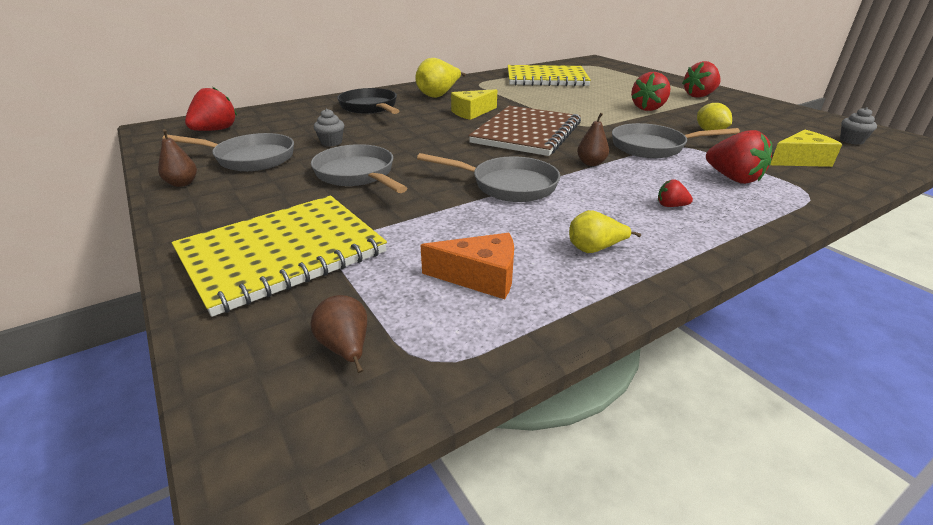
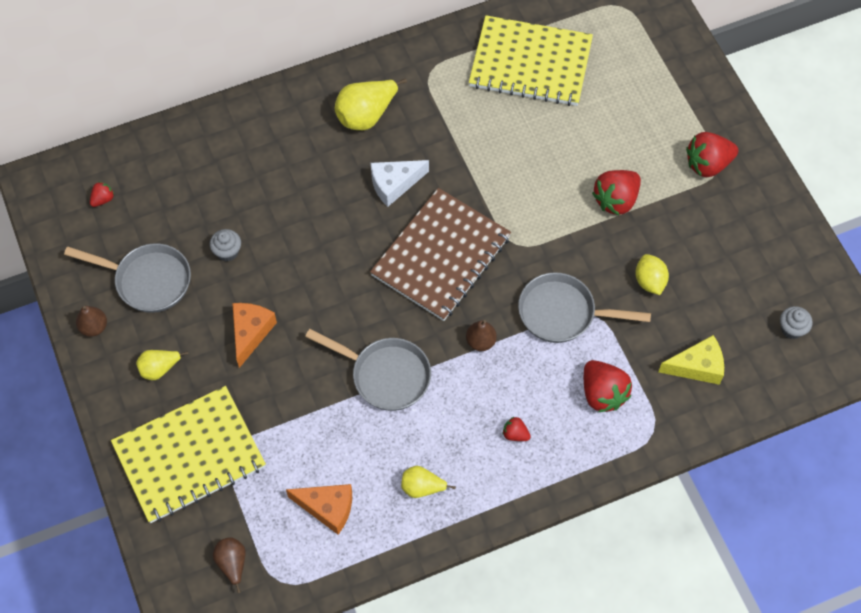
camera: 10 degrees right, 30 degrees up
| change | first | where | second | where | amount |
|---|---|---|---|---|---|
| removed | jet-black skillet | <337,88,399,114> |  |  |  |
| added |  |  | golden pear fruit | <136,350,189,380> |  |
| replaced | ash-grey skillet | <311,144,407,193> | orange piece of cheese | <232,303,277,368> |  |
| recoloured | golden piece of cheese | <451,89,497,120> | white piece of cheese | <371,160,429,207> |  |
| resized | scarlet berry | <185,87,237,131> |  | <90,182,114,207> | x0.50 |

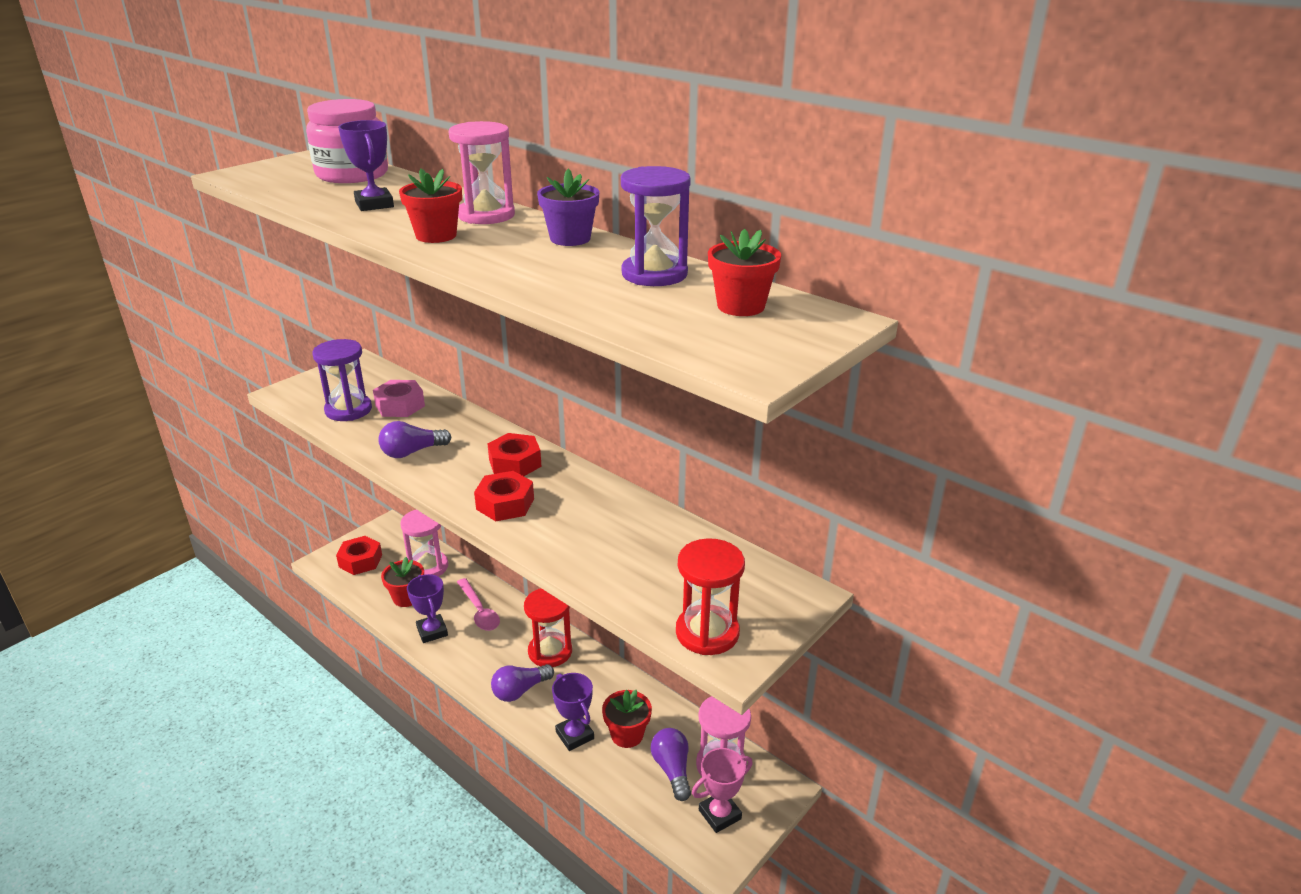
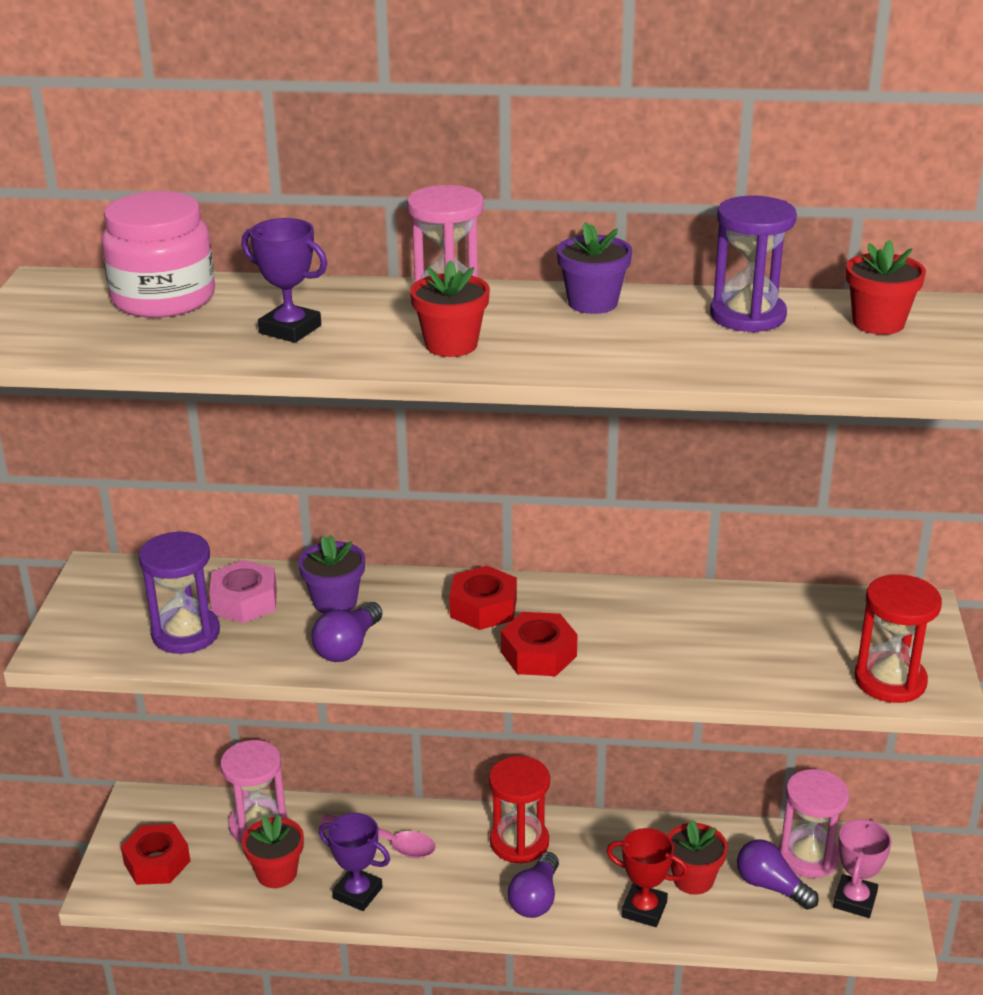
camera: 35 degrees left, 0 degrees up
| change | first | where | second | where | amount |
|---|---|---|---|---|---|
| added |  |  | royal purple flower pot | <298,535,365,614> |  |
| recoloured | royal purple award cup | <552,673,594,751> | scarlet award cup | <606,828,689,927> |  |

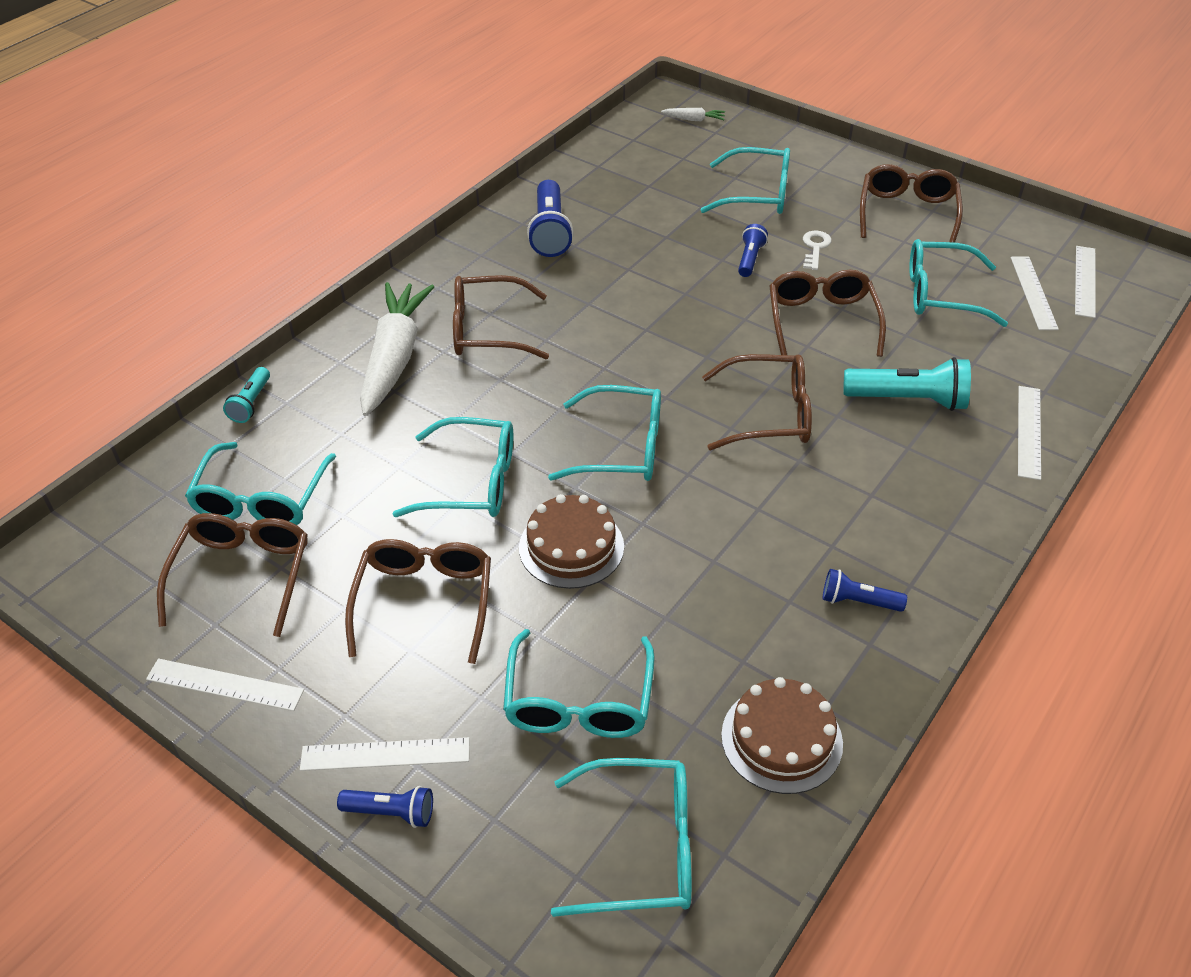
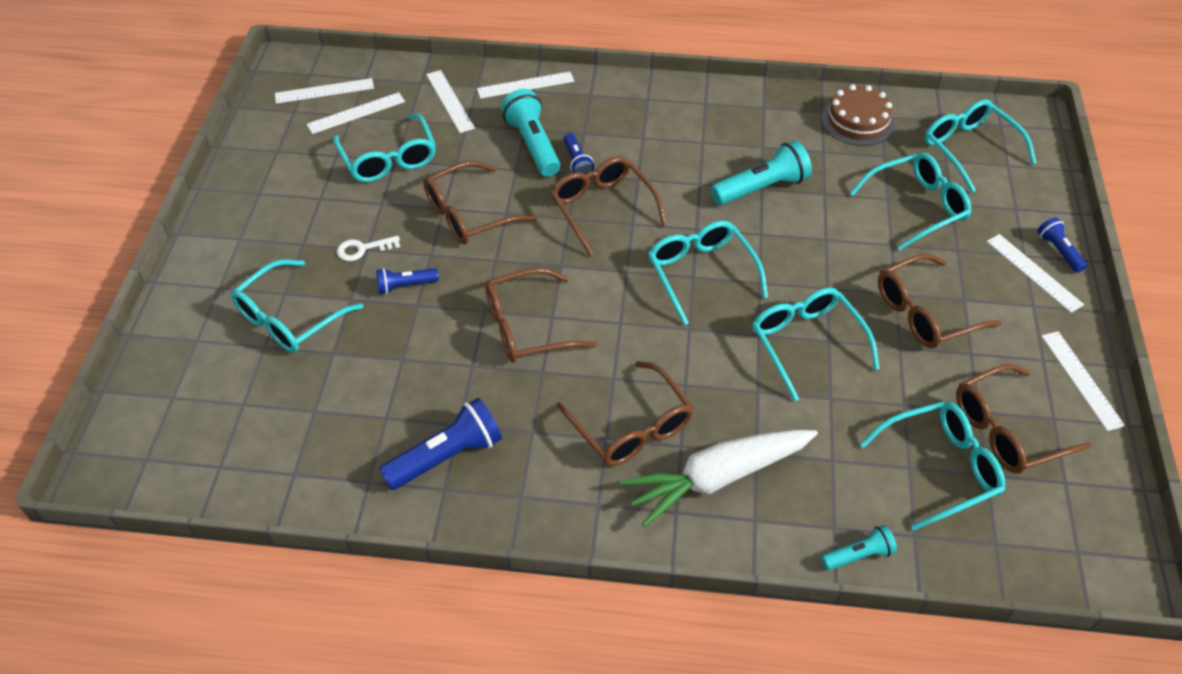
camera: 120 degrees left, 5 degrees up
| change | first | where | second | where | amount |
|---|---|---|---|---|---|
| removed | russet gateau | <519,494,624,589> |  |  |  |
| removed | white toy carrot | <661,108,725,121> |  |  |  |
| added |  |  | white straightedge | <426,70,475,133> |  |
| added |  |  | teal torch | <711,140,812,205> |  |
| moved | blue torch | <823,569,907,612> |  | <563,133,594,174> |  |
| moved | russet glasses | <860,164,963,243> |  | <485,268,597,363> |  |
| turned | teal glasses | <700,147,790,214> |  | <231,259,363,353> | 120 degrees counterclockwise |

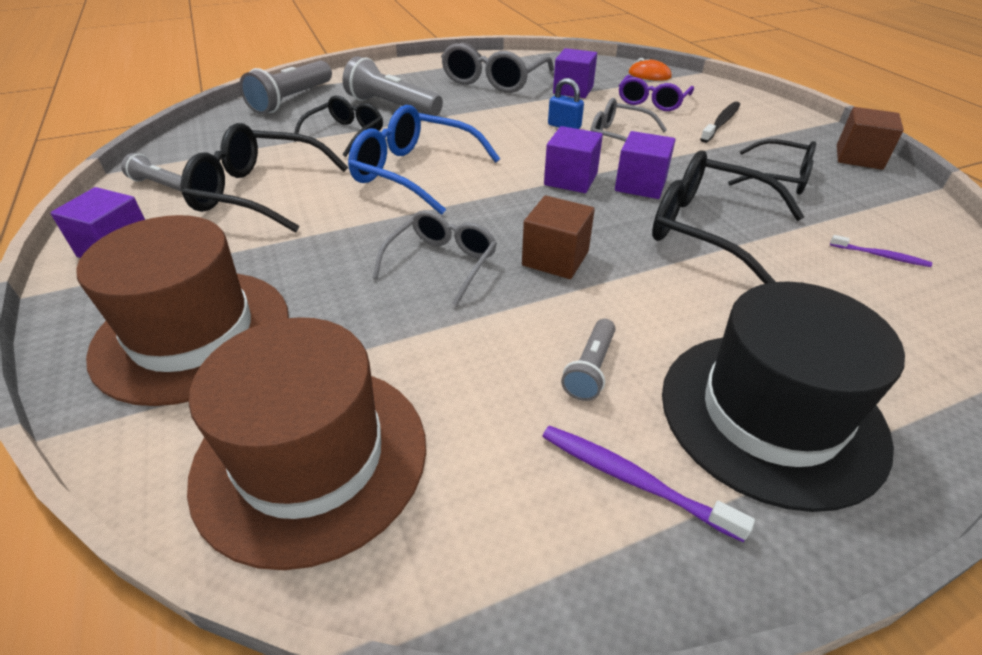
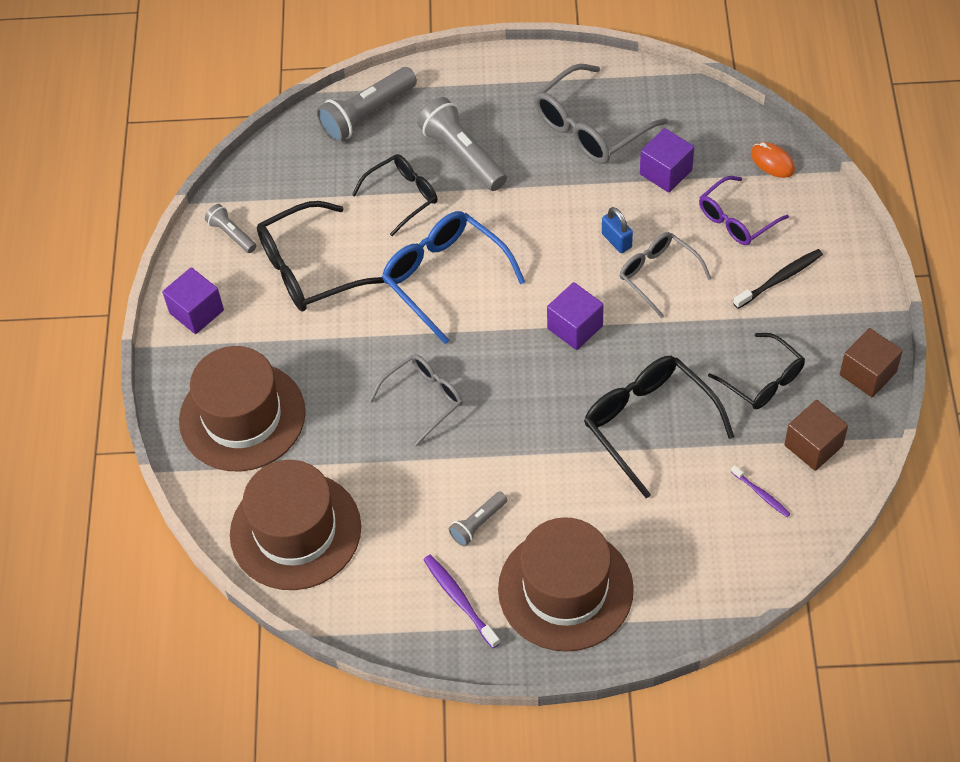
camera: 25 degrees right, 15 degrees up
| change | first | where | second | where | amount |
|---|---|---|---|---|---|
| removed | royal purple cube | <615,131,675,199> |  |  |  |
| moved | russet cube | <522,196,595,279> |  | <784,400,848,471> |  |
| recoloured | jet-black tall hat | <662,281,905,512> | russet tall hat | <498,517,634,652> |  |
| turned | jet-black glasses | <181,123,348,233> |  | <257,201,385,312> | 60 degrees counterclockwise |

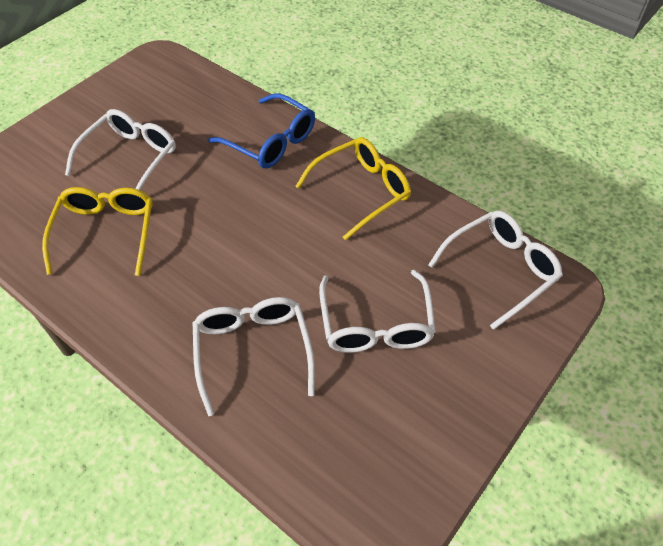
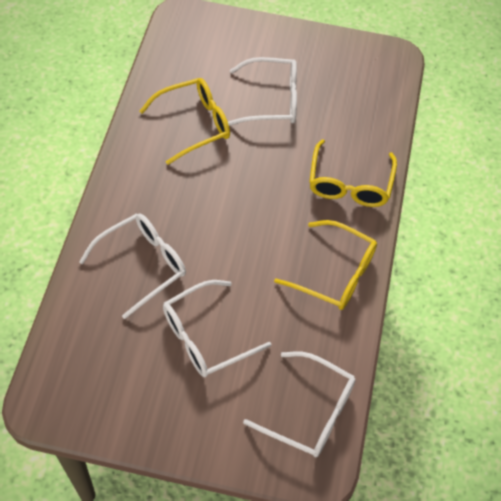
camera: 60 degrees right, 5 degrees up
| change | first | where | second | where | amount |
|---|---|---|---|---|---|
| recoloured | blue glasses | <208,93,315,168> | golden glasses | <309,139,397,207> |  |

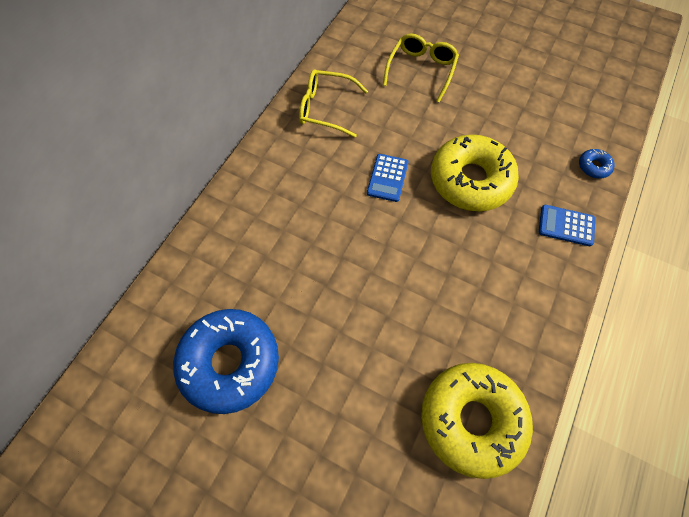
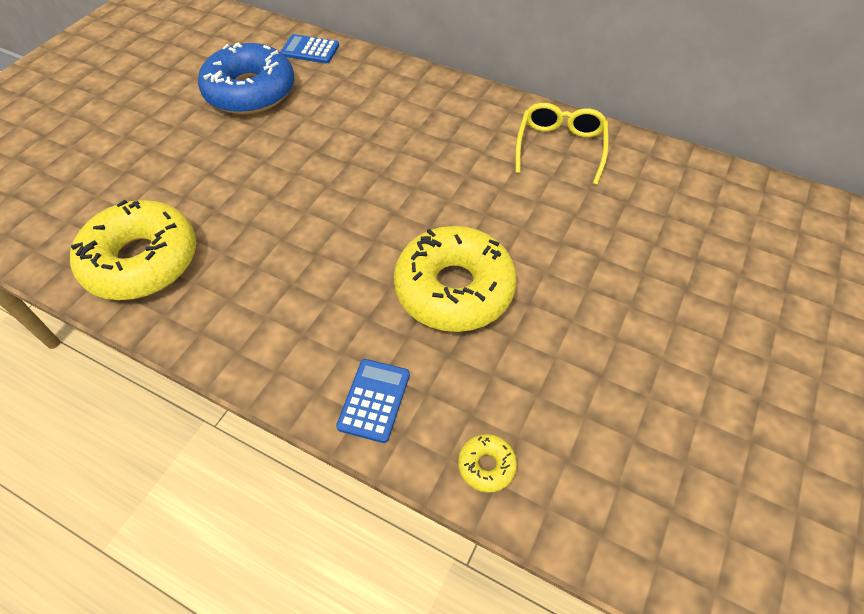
camera: 90 degrees right, 10 degrees down
| change | first | where | second | where | amount |
|---|---|---|---|---|---|
| removed | golden glasses | <383,33,459,102> |  |  |  |
| moved | blue pocket calculator | <367,154,408,202> |  | <280,34,339,64> |  |
| recoloured | blue doughnut | <579,149,615,179> | golden doughnut | <458,434,517,493> |  |

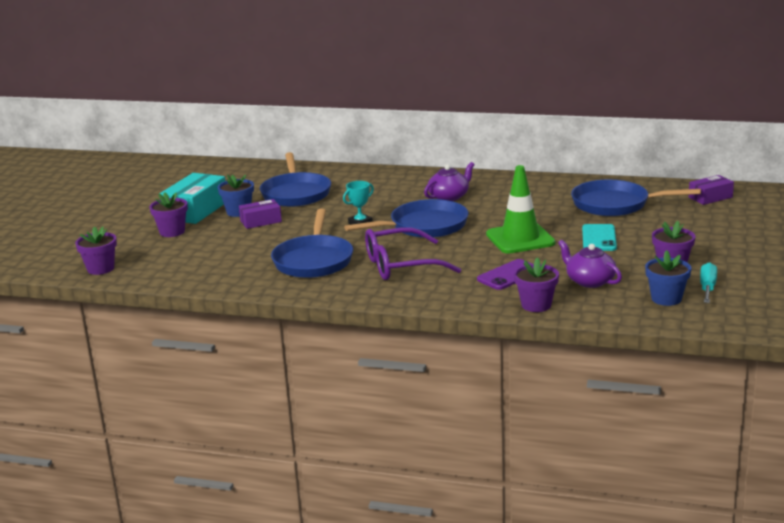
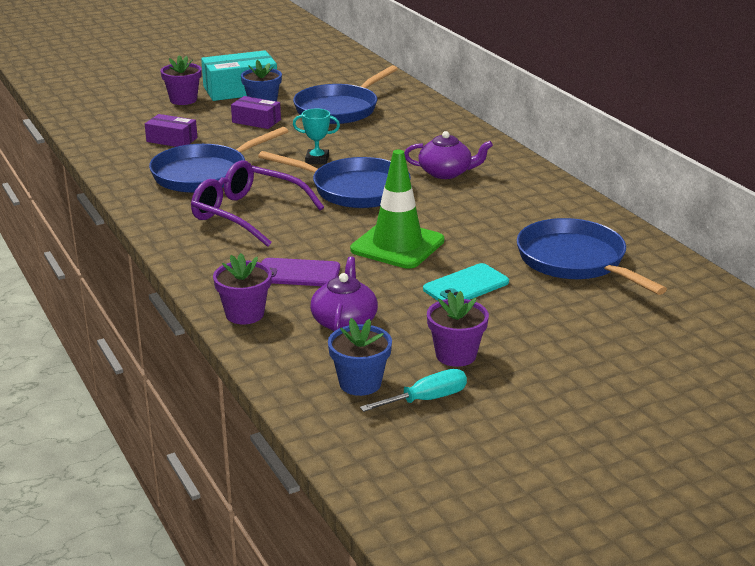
camera: 45 degrees right, 5 degrees up
| change | first | where | second | where | amount |
|---|---|---|---|---|---|
| removed | royal purple flower pot | <75,226,117,275> |  |  |  |
| moved | royal purple box | <689,175,734,205> |  | <145,114,197,147> |  |

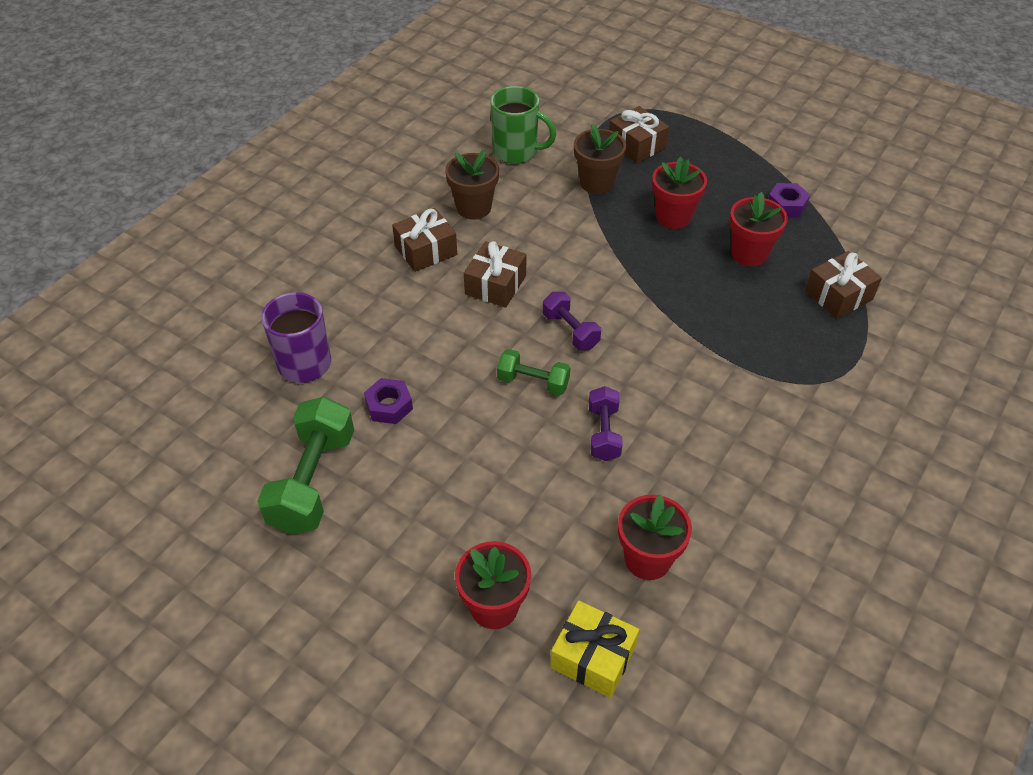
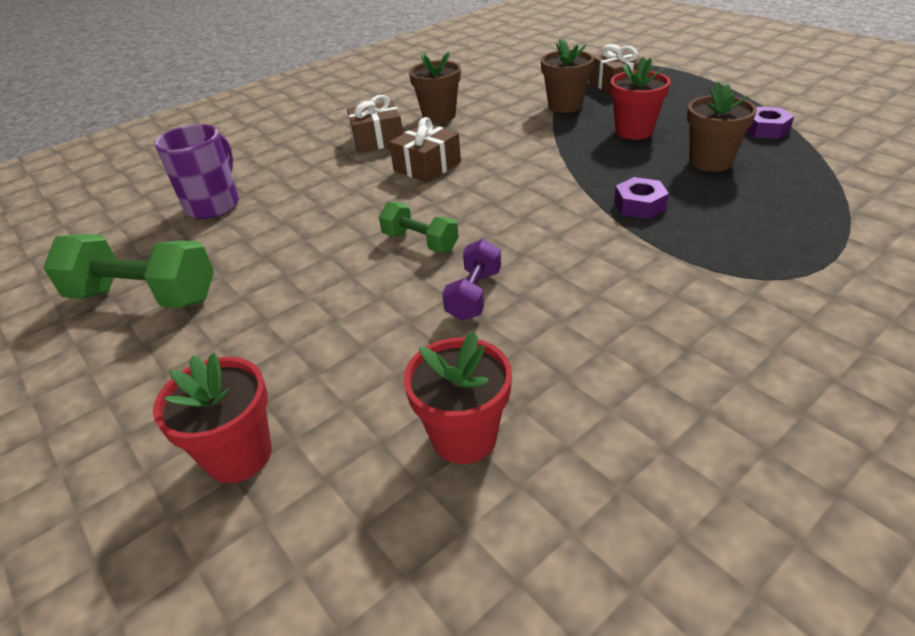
camera: 20 degrees right, 10 degrees down
| change | first | where | second | where | amount |
|---|---|---|---|---|---|
| removed | leaf-green mug | <491,86,556,164> |  |  |  |
| removed | royal purple free weight | <543,292,601,350> |  |  |  |
| removed | golden gift | <550,600,639,698> |  |  |  |
| removed | russet gift | <805,251,882,319> |  |  |  |
| moved | royal purple hexagon nut | <364,378,413,424> |  | <614,177,669,219> |  |
| recoloured | scarlet flower pot | <729,192,788,266> | russet flower pot | <687,82,757,172> |  |
| turned | leaf-green free weight | <257,397,354,534> |  | <43,234,214,308> | 75 degrees clockwise |

